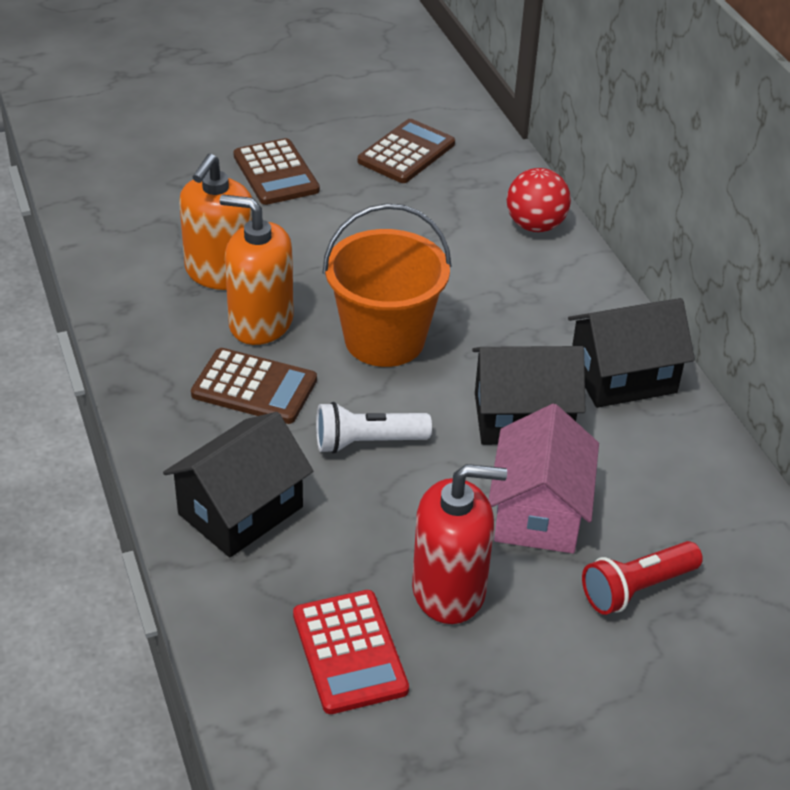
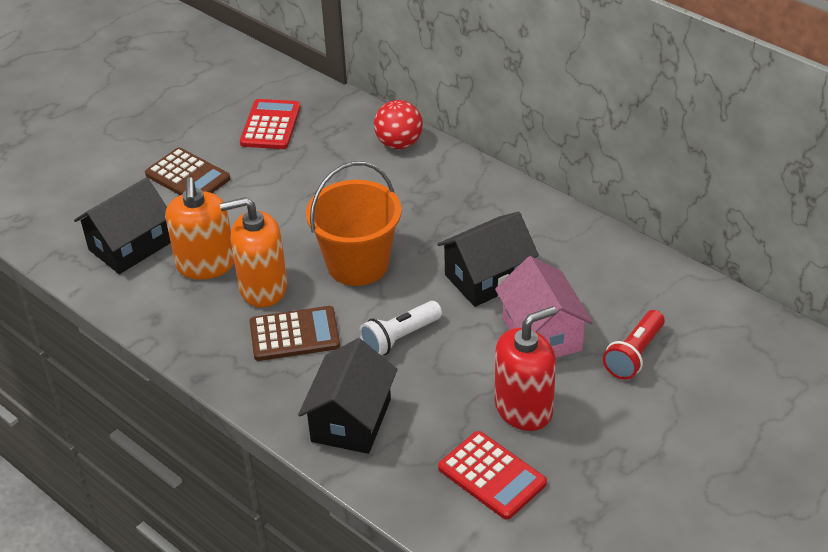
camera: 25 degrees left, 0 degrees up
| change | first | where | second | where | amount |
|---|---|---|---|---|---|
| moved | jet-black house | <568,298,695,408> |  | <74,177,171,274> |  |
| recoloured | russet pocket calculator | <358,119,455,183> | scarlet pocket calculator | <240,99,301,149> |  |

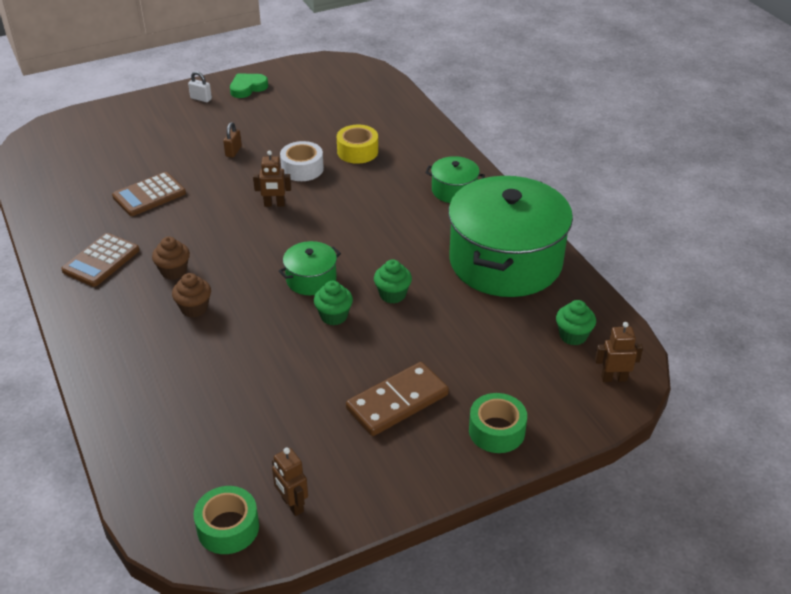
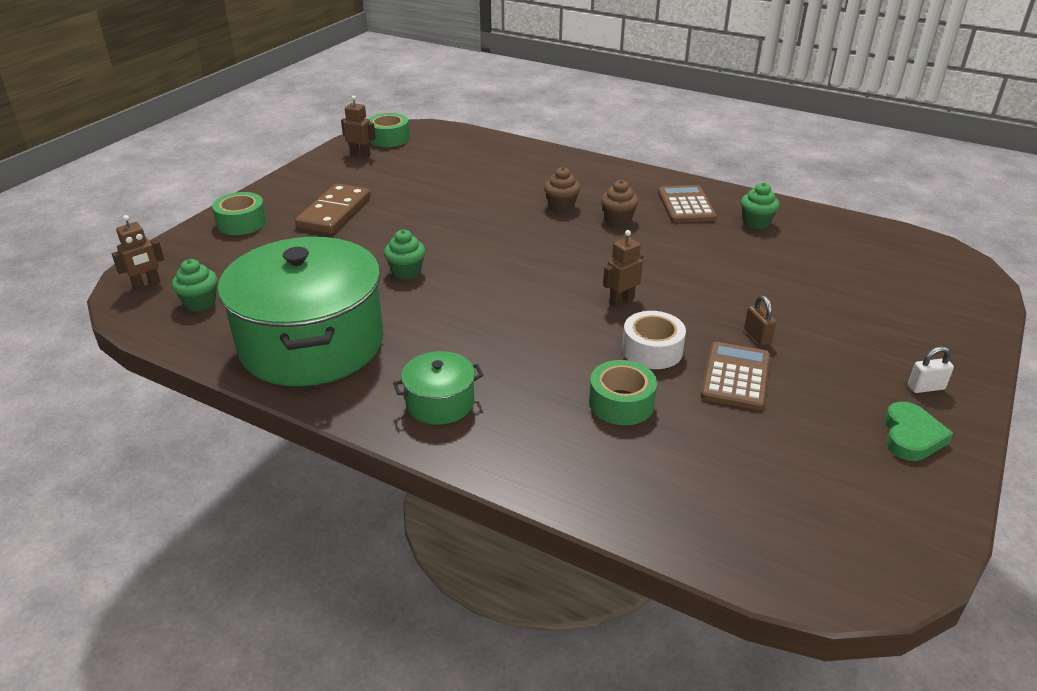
camera: 145 degrees right, 5 degrees down
| change | first | where | second | where | amount |
|---|---|---|---|---|---|
| removed | leaf-green stockpot | <279,241,341,295> |  |  |  |
| moved | russet pocket calculator | <112,172,186,216> |  | <701,342,771,411> |  |
| moved | leaf-green fairy cake | <314,281,353,325> |  | <741,182,780,229> |  |
| recoloured | golden roll of tape | <337,125,378,164> | leaf-green roll of tape | <589,360,657,425> |  |

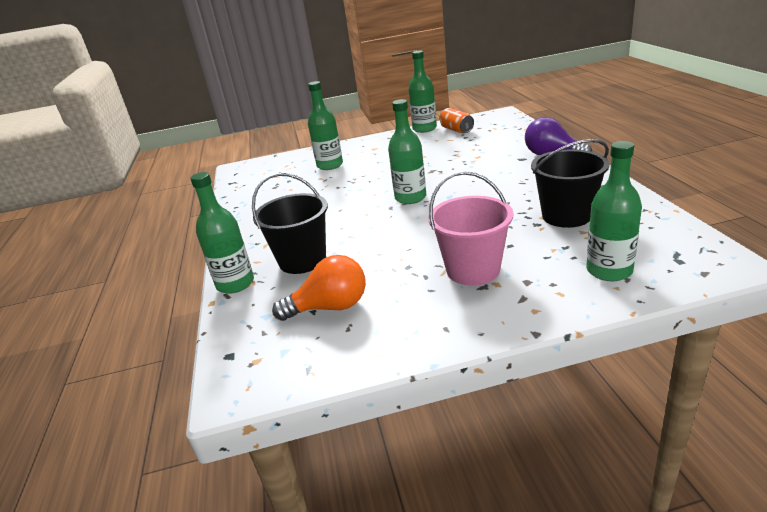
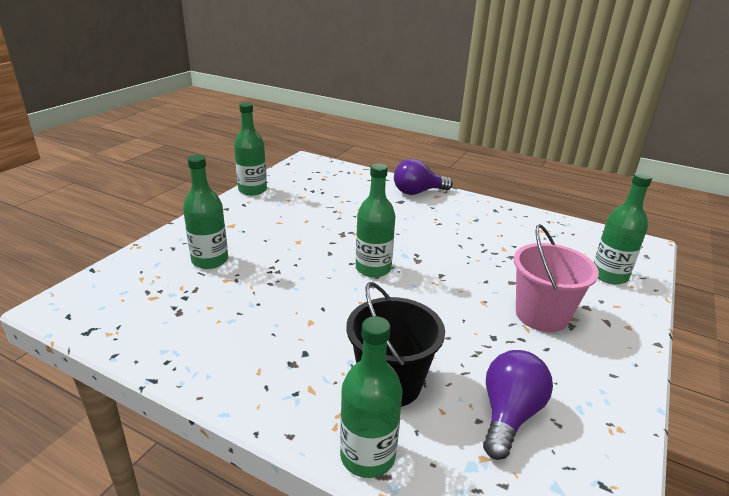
camera: 55 degrees left, 0 degrees up
| change | first | where | second | where | amount |
|---|---|---|---|---|---|
| removed | orange tin | <439,108,474,133> |  |  |  |
| removed | jet-black bucket | <531,139,609,228> |  |  |  |
| recoloured | orange lightbulb | <272,255,366,321> | royal purple lightbulb | <483,350,553,460> |  |

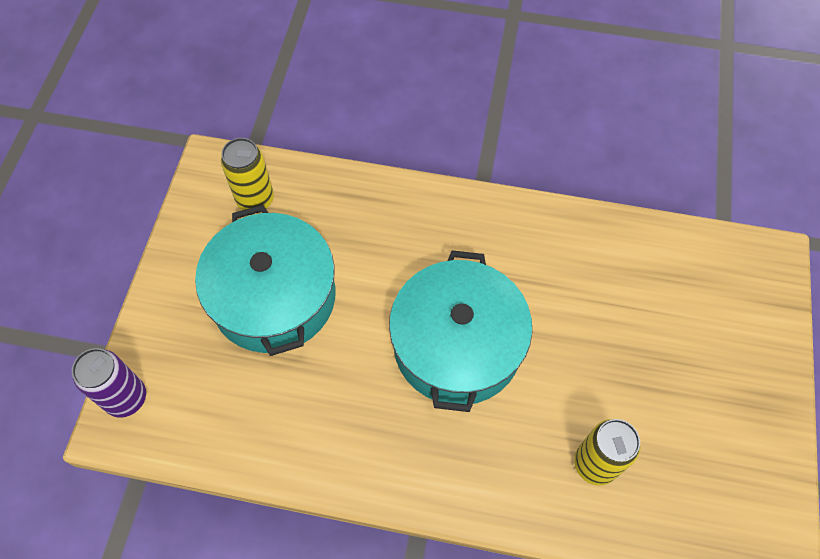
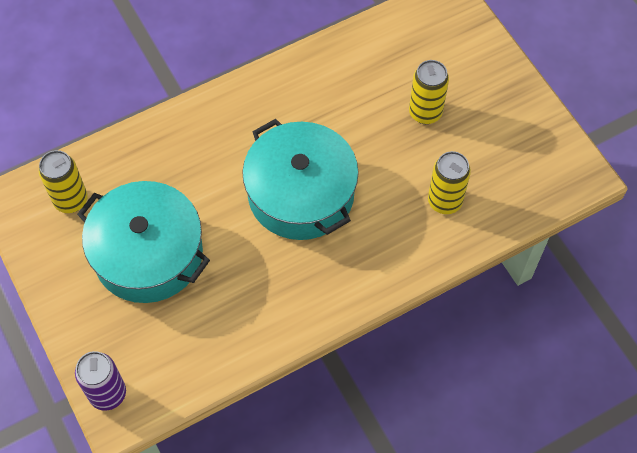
camera: 40 degrees left, 0 degrees up
| change | first | where | second | where | amount |
|---|---|---|---|---|---|
| added |  |  | golden tin | <409,60,449,124> |  |

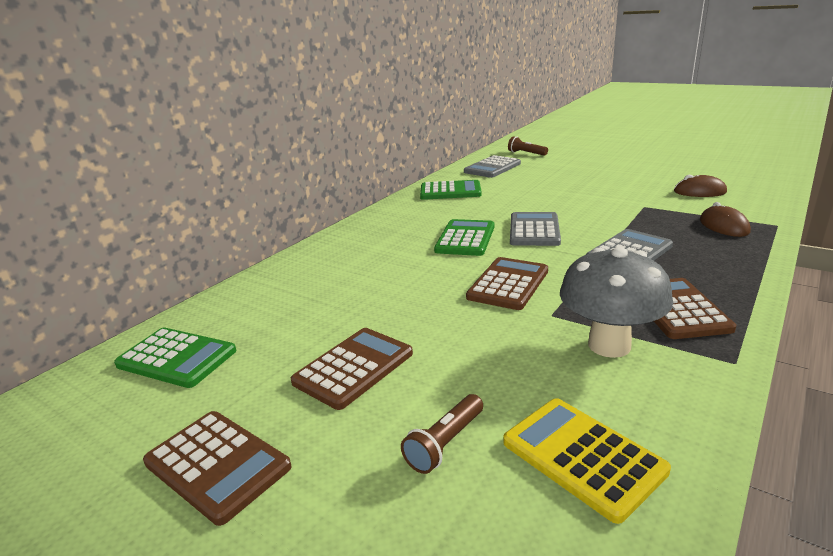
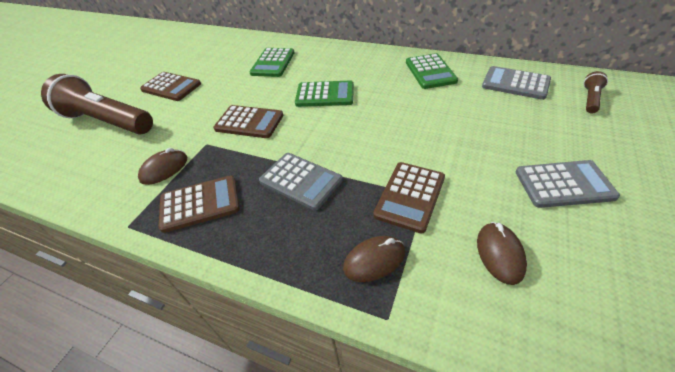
camera: 80 degrees right, 20 degrees up
| change | first | where | second | where | amount |
|---|---|---|---|---|---|
| removed | golden pocket calculator | <503,398,671,524> |  |  |  |
| moved | leaf-green pocket calculator | <114,328,236,388> |  | <249,48,295,77> |  |
| moved | russet pocket calculator | <143,411,292,526> |  | <373,162,445,234> |  |
| moved | ash-grey pocket calculator | <510,212,561,246> |  | <516,160,620,208> |  |
| replaced | ash-grey toadstool | <560,247,673,358> | russet computer mouse | <138,148,187,185> |  |
| resized | russet torch | <401,394,483,474> |  | <41,74,153,135> | x2.39 |

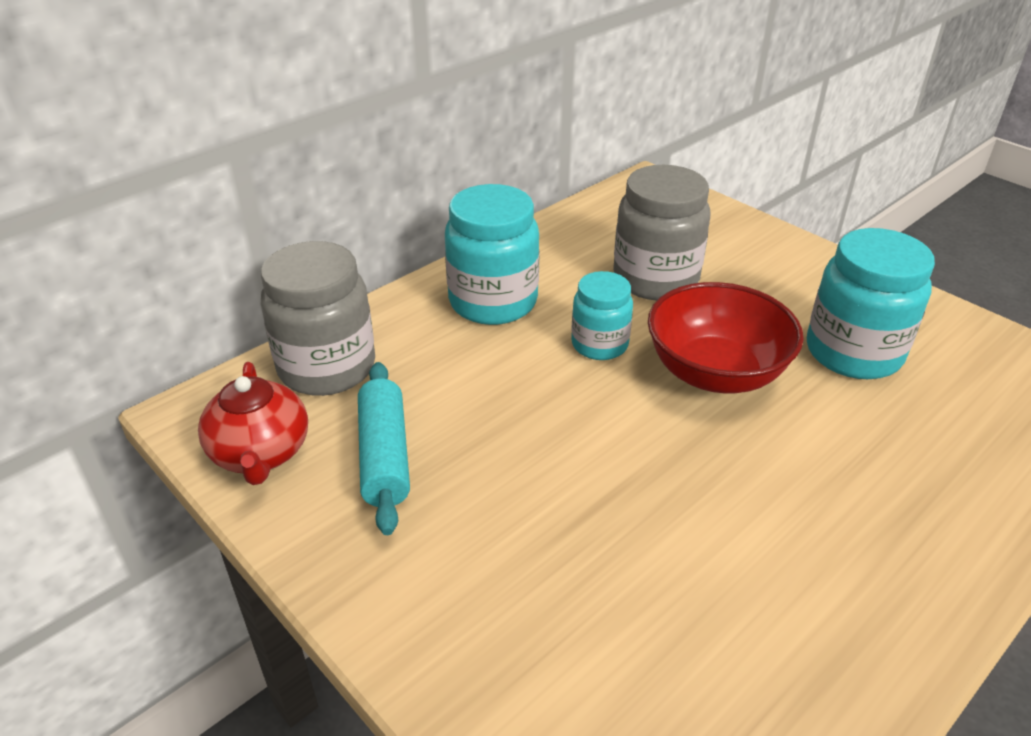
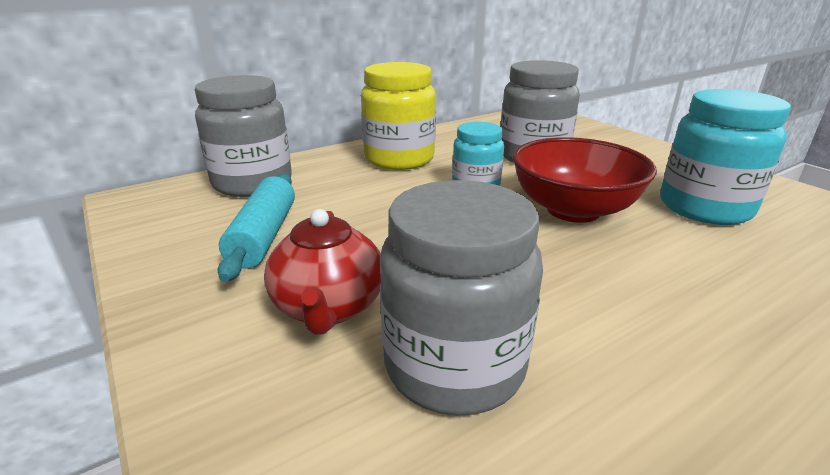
camera: 10 degrees right, 10 degrees down
| change | first | where | second | where | amount |
|---|---|---|---|---|---|
| added |  |  | ash-grey jam jar | <380,180,543,416> |  |
| moved | scarlet teapot | <198,362,308,485> |  | <264,209,381,335> |  |
| recoloured | teal jam jar | <445,184,540,325> | golden jam jar | <361,62,436,170> |  |

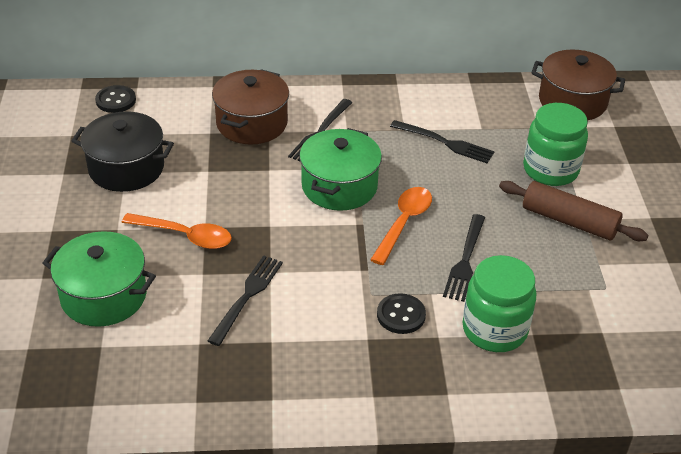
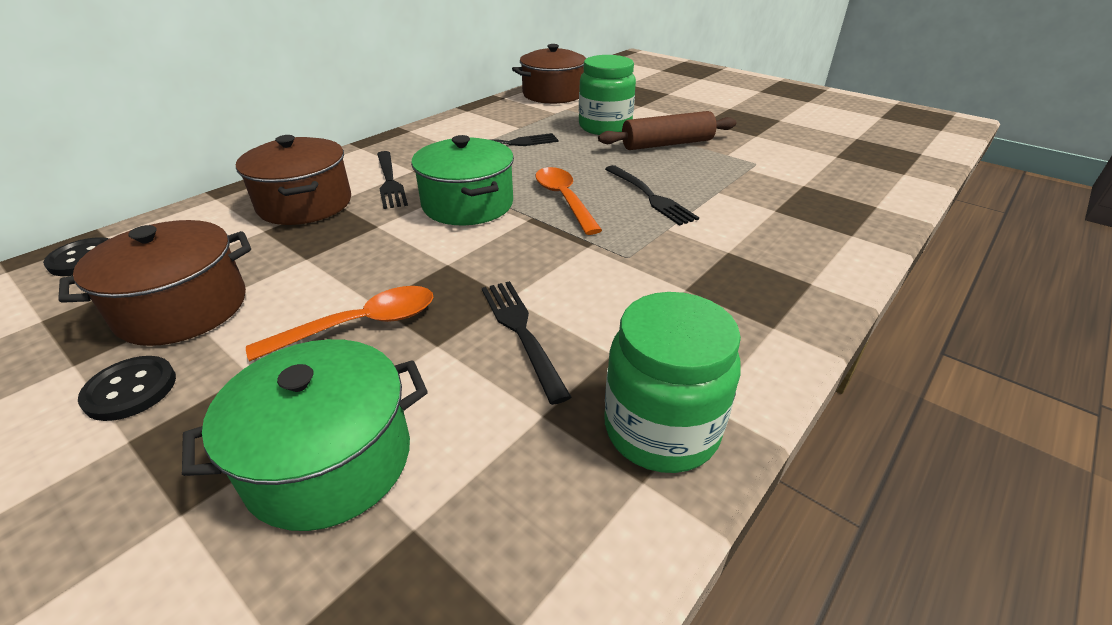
camera: 45 degrees left, 5 degrees down
| change | first | where | second | where | amount |
|---|---|---|---|---|---|
| moved | jet-black button | <377,293,426,334> |  | <78,356,176,421> |  |
| moved | leaf-green jam jar | <463,255,536,352> |  | <604,292,741,473> |  |
| recoloured | jet-black stockpot | <71,111,174,192> | russet stockpot | <58,220,251,346> |  |

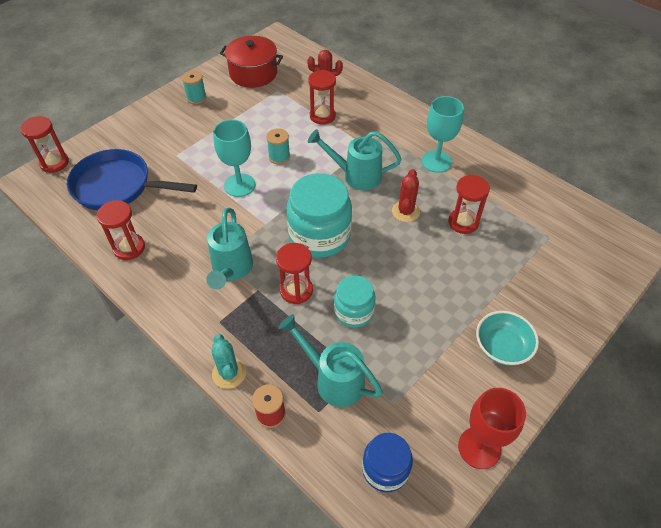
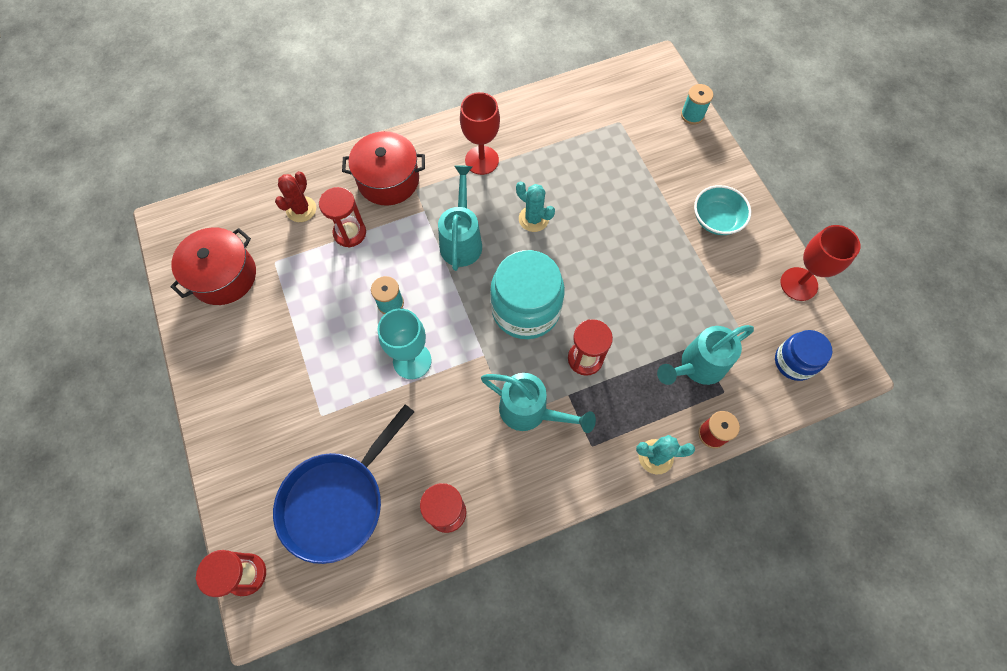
camera: 65 degrees left, 15 degrees up
| change | first | where | second | where | amount |
|---|---|---|---|---|---|
| removed | teal jam jar | <334,275,376,328> |  |  |  |
| removed | scarlet sandglass | <448,175,490,234> |  |  |  |
| added |  |  | scarlet stockpot | <342,131,425,206> |  |
| moved | teal bobbin | <182,70,207,104> |  | <681,84,713,125> |  |
| recoloured | scarlet cactus | <392,169,420,222> | teal cactus | <516,181,555,232> |  |
| recoloured | teal goblet | <422,96,464,173> | scarlet goblet | <460,92,500,175> |  |
| turned | teal watering pot | <308,129,402,190> |  | <438,165,482,271> | 150 degrees clockwise |

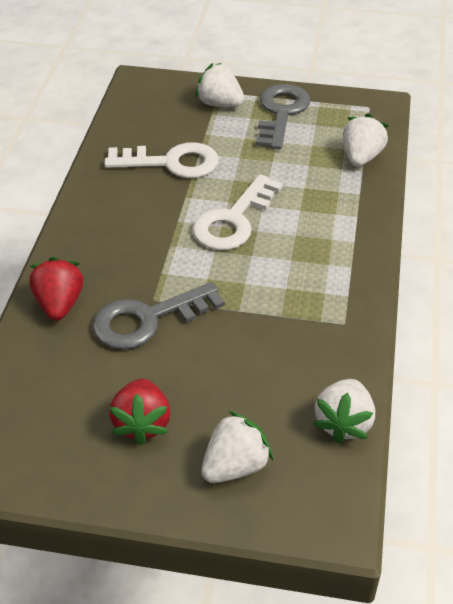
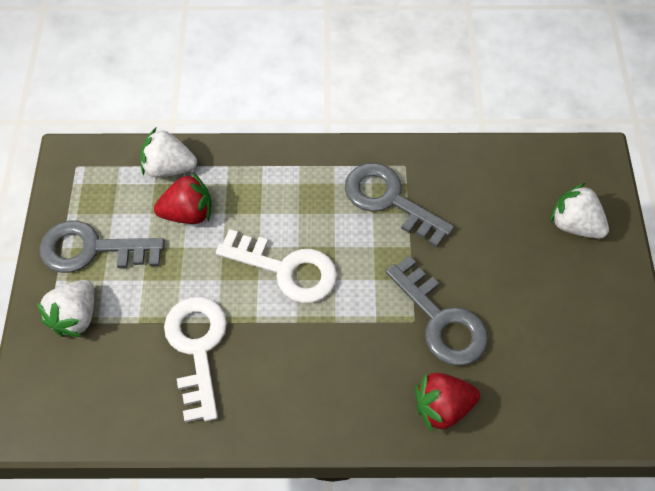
camera: 100 degrees left, 15 degrees up
| change | first | where | second | where | amount |
|---|---|---|---|---|---|
| removed | white berry | <313,379,375,444> |  |  |  |
| added |  |  | ash-grey latchkey | <345,163,454,248> |  |
| moved | scarlet berry | <109,378,171,445> |  | <154,173,212,224> |  |

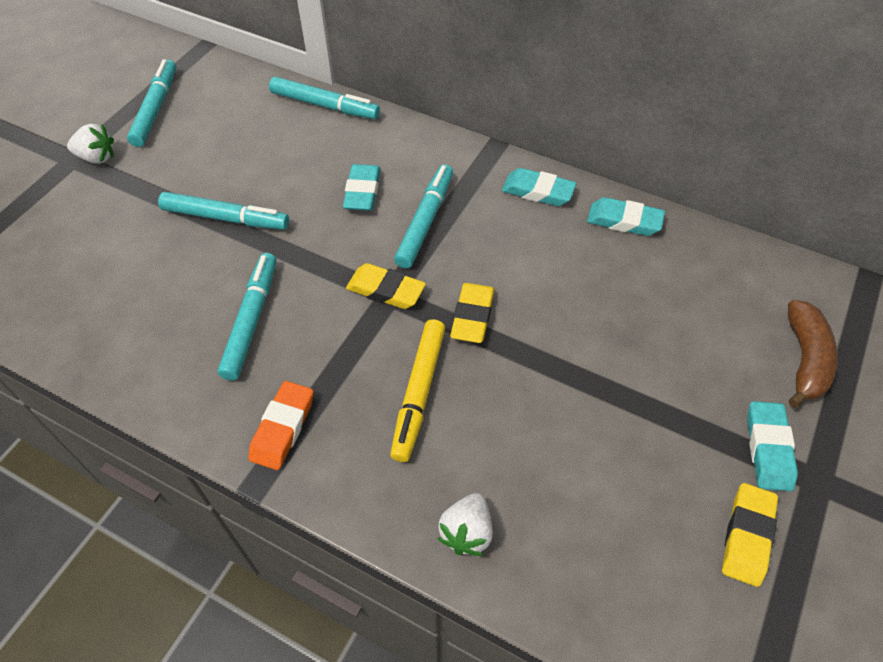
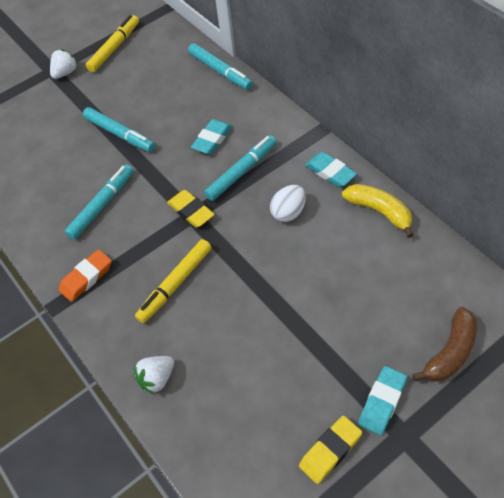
camera: 30 degrees right, 0 degrees up
| change | first | where | second | where | amount |
|---|---|---|---|---|---|
| removed | golden gum eraser | <450,283,494,343> |  |  |  |
| added |  |  | white egg | <270,185,306,222> |  |
| replaced | teal gum eraser | <587,197,665,236> | golden banana fruit | <342,184,414,238> |  |
| recoloured | teal marker pen | <127,59,176,147> | golden marker pen | <86,15,139,72> |  |
| turned | white berry | <67,124,114,164> |  | <50,49,78,79> | 90 degrees counterclockwise |

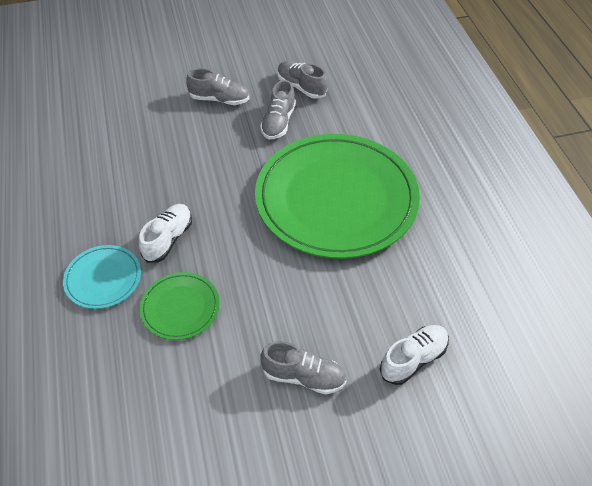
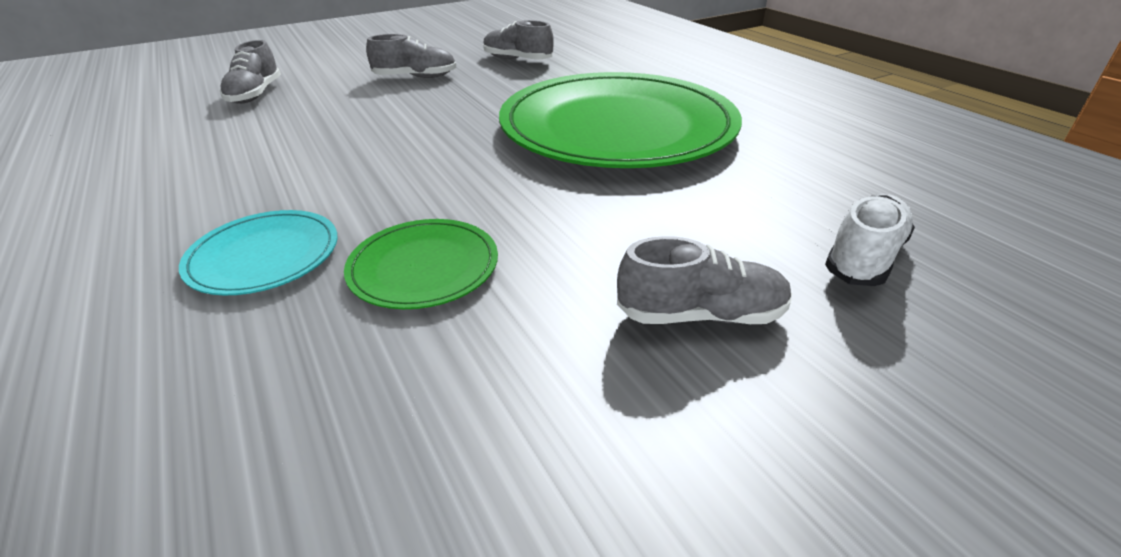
camera: 15 degrees left, 15 degrees down
| change | first | where | second | where | amount |
|---|---|---|---|---|---|
| removed | white sneaker | <139,204,192,263> |  |  |  |
| moved | ash-grey sneaker | <260,80,296,139> |  | <220,40,281,104> |  |

